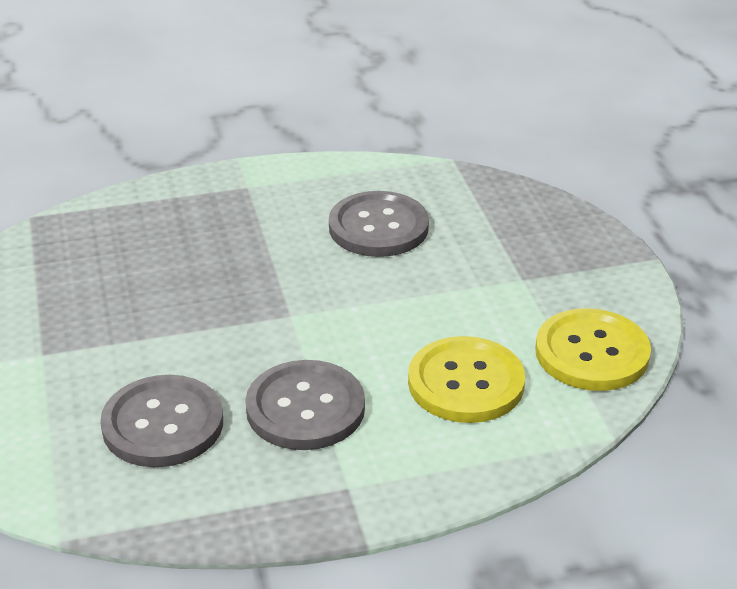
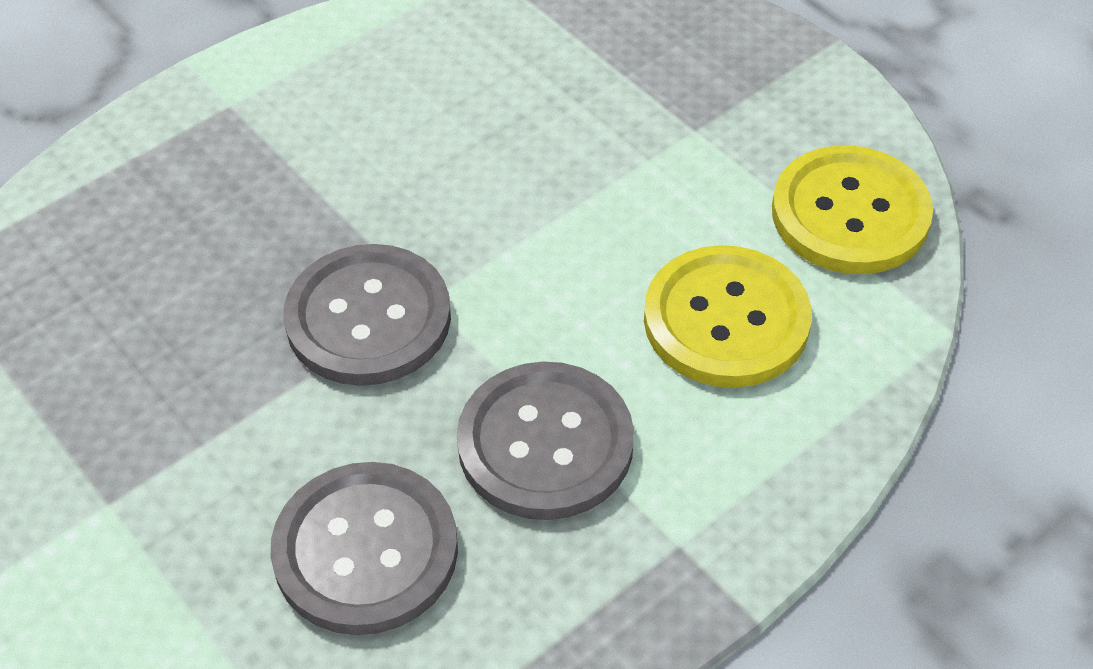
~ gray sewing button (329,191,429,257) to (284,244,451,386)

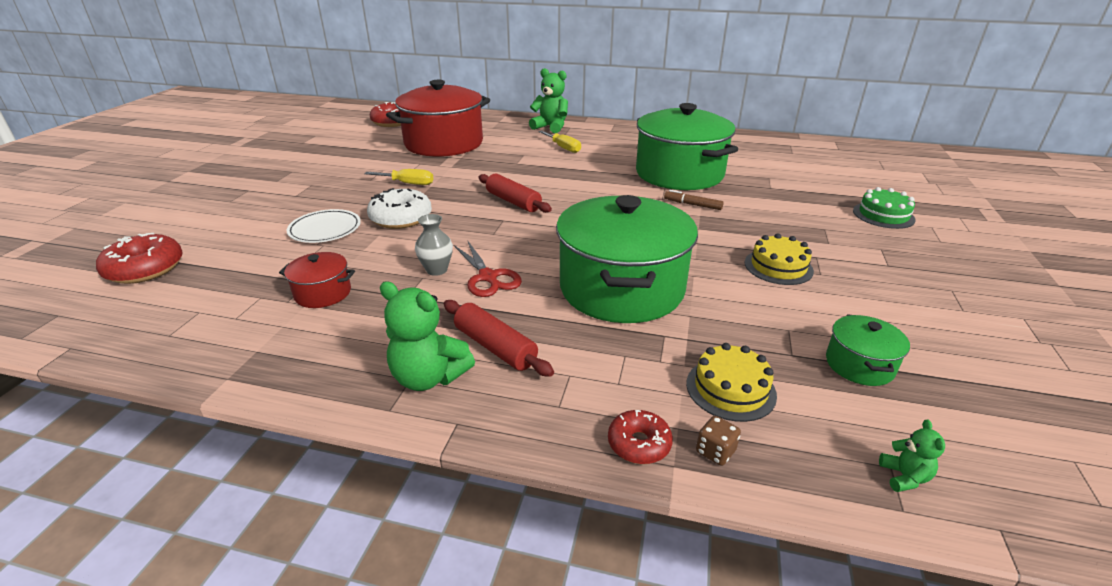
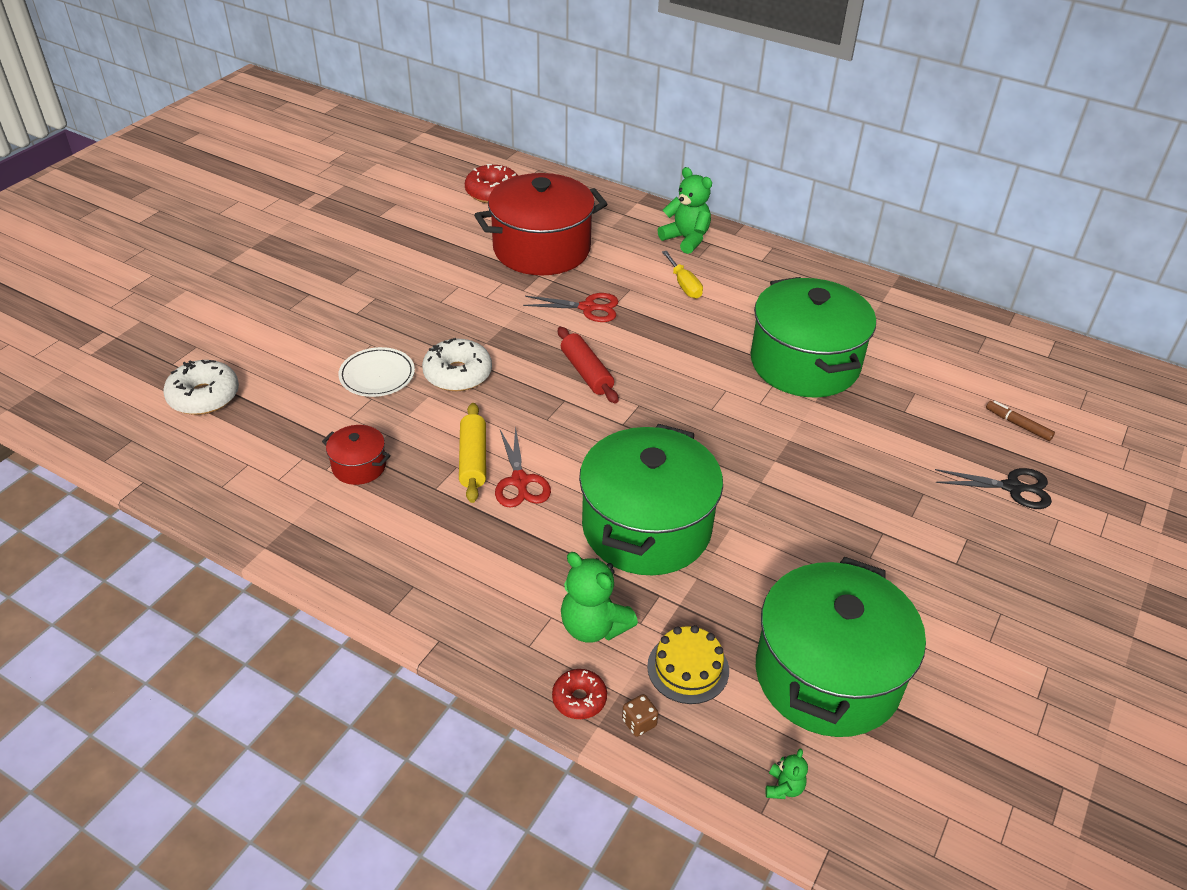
- bright yellow hand screwdriver (364,169,434,185)
- crimson pastry roller (443,300,554,377)
- bright yellow layer cake (744,233,814,285)
+ crimson scissors (523,293,618,322)
~ emerald teddy bear (380,281,475,391) to (561,552,638,643)
~ russet marker pen (664,190,724,210) to (986,401,1055,441)
~ gray flower vase (415,214,453,276) to bright yellow pastry roller (459,403,486,503)
~ emerald layer cake (853,187,916,229) to jet-black scissors (935,468,1052,509)
~ crimson donut (96,233,183,284) to pure white donut (163,360,239,415)
~ emerald pot (826,314,910,386) = (756,557,926,737) x2.30

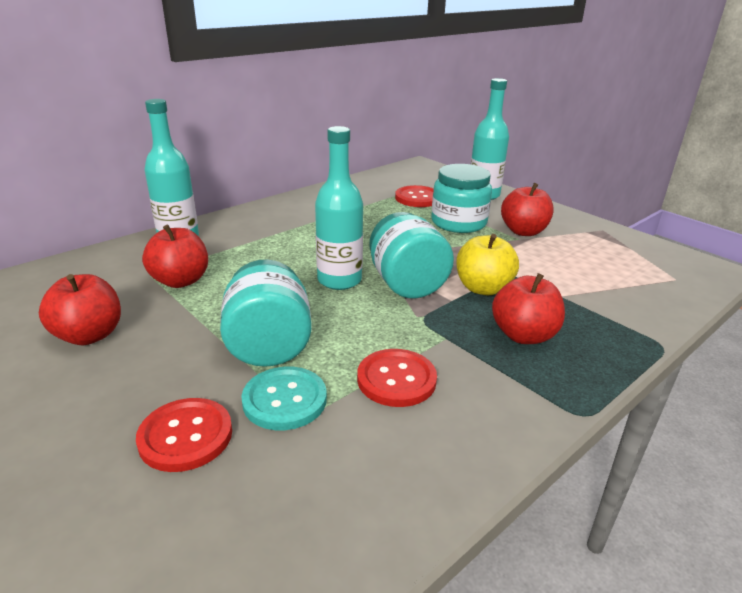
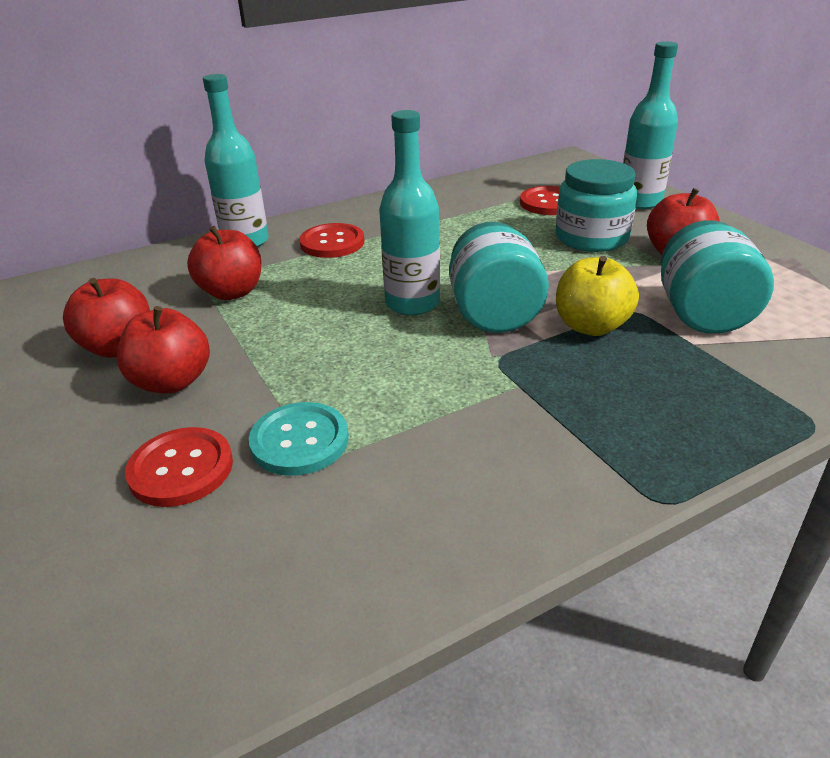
~ aqua preserve jar (220,260,312,367) to (661,220,774,334)
~ crimson sewing button (357,349,437,407) to (299,223,364,258)
~ crimson apple fruit (492,273,565,344) to (116,306,210,394)

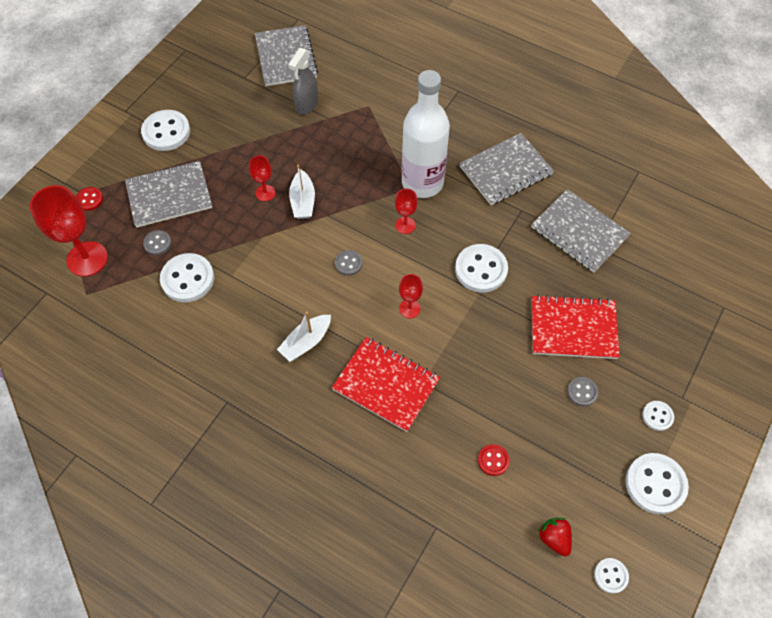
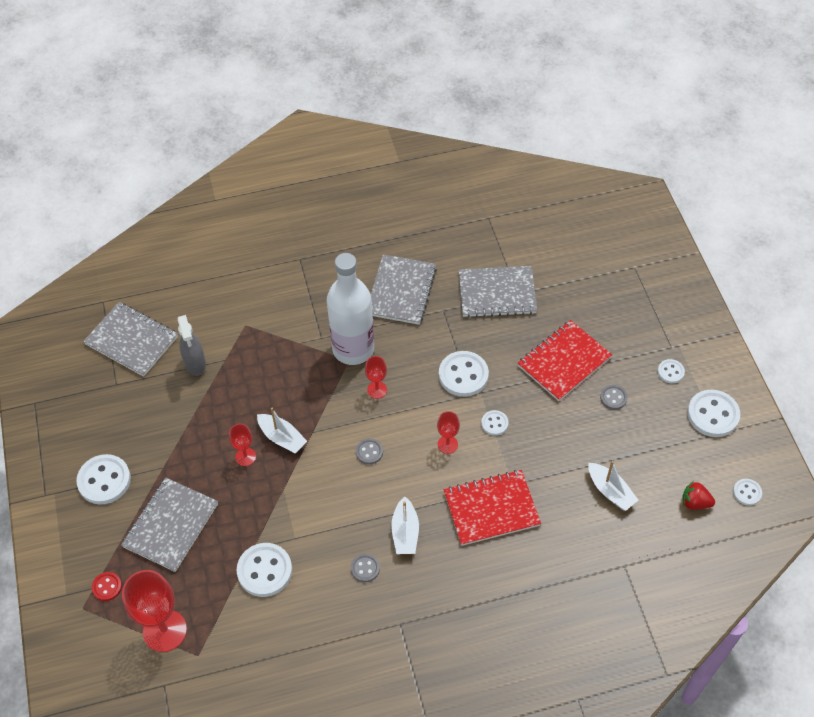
+ pure white sewing button (481,410,509,436)
~ gray sewing button (143,230,171,255) to (351,554,380,582)
~ crimson sewing button (478,444,510,476) to pure white sailboat (588,461,638,511)

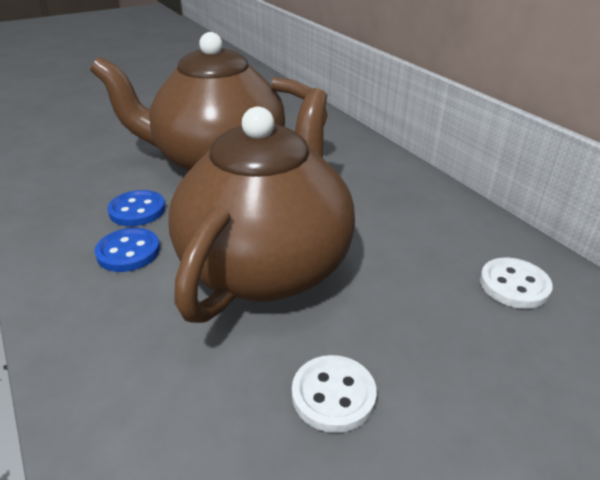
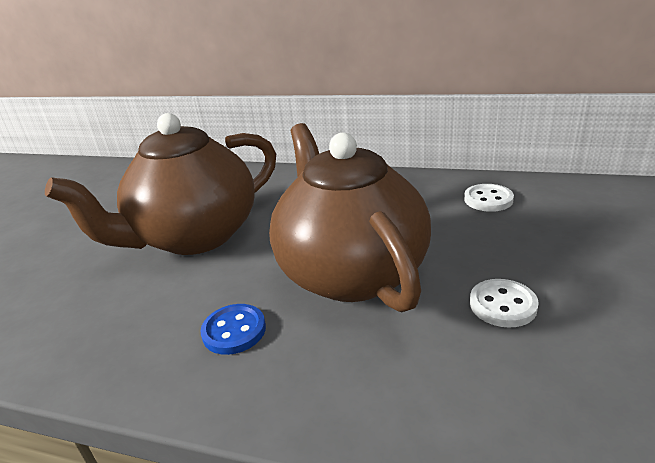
- cobalt sewing button (107,190,166,226)

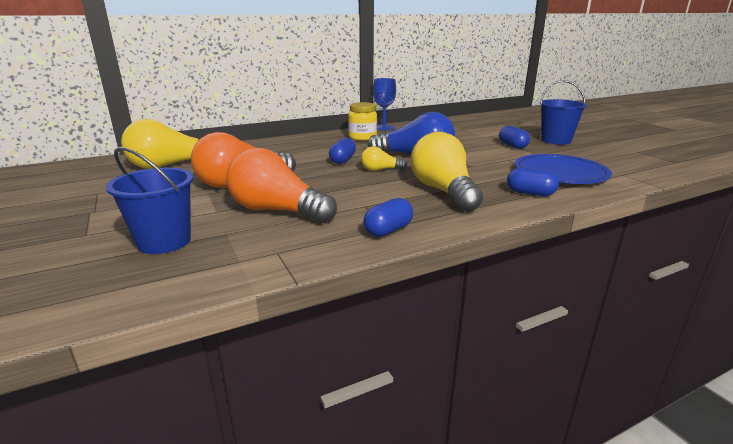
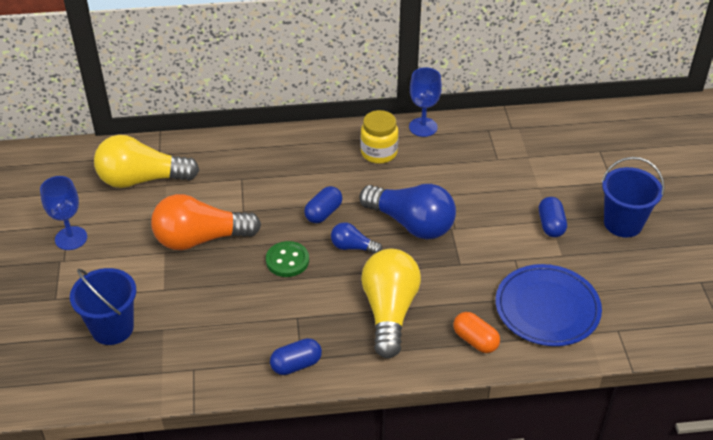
- bright orange bulb (226,148,337,223)
+ cobalt goblet (40,176,87,250)
+ emerald sewing button (266,241,309,277)
~ bright yellow bulb (361,146,408,171) to cobalt bulb (331,222,382,254)
~ cobalt capsule (507,168,559,196) to bright orange capsule (453,312,500,353)

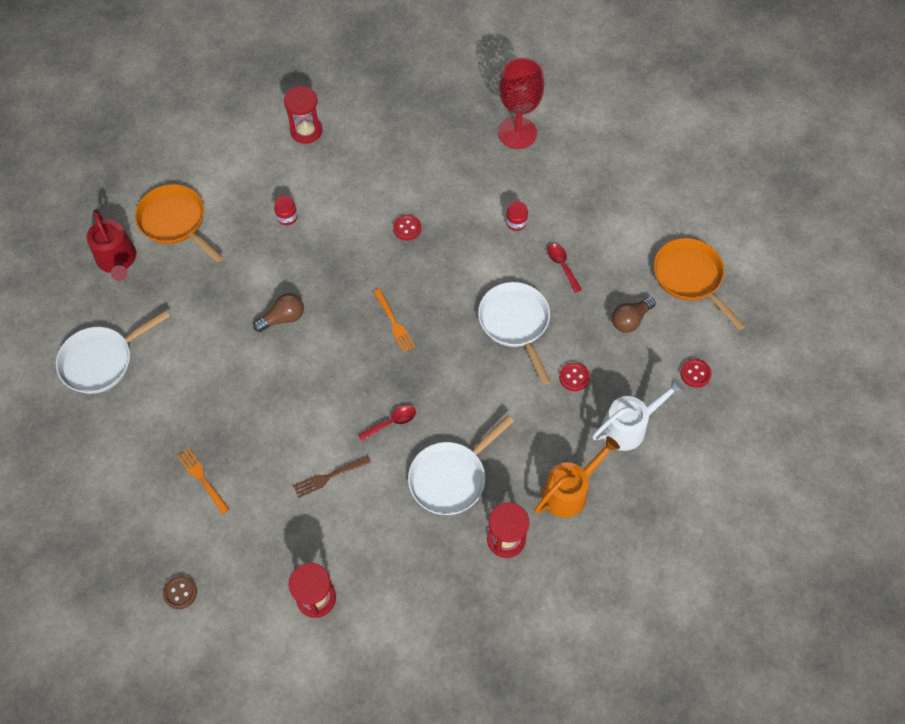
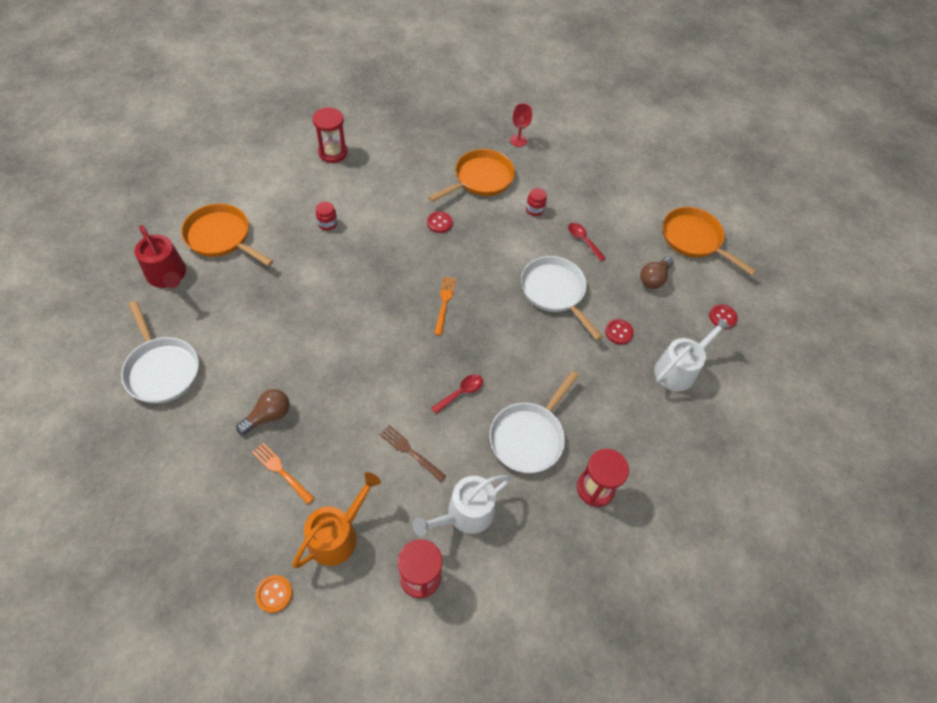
+ pure white watering can (413,475,511,537)
+ bright orange pan (428,149,515,202)
~ russet bulb (253,293,304,332) to (236,389,290,434)
~ bright orange watering can (535,436,620,518) to (292,472,381,568)
~ russet sewing button (163,576,197,610) to bright orange sewing button (255,575,293,613)
~ pure white pan (56,310,170,394) = (121,301,199,404) 75 degrees counterclockwise
~ russet fork (293,455,371,498) = (379,425,446,482) 75 degrees clockwise
~ bright orange fork (373,289,415,352) = (434,277,456,335) 135 degrees counterclockwise
~ crimson goblet (499,58,544,149) = (510,103,532,147) x0.51

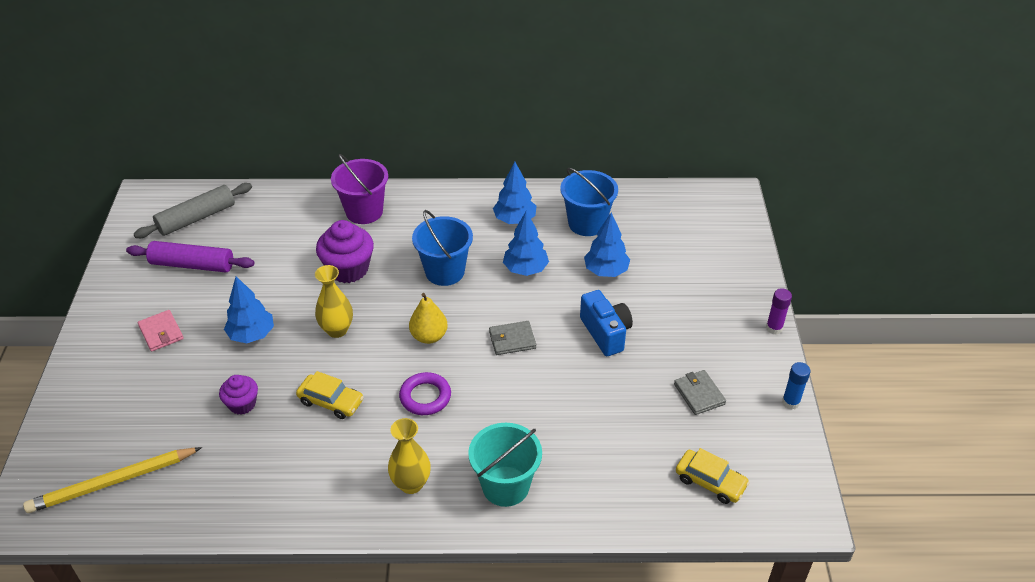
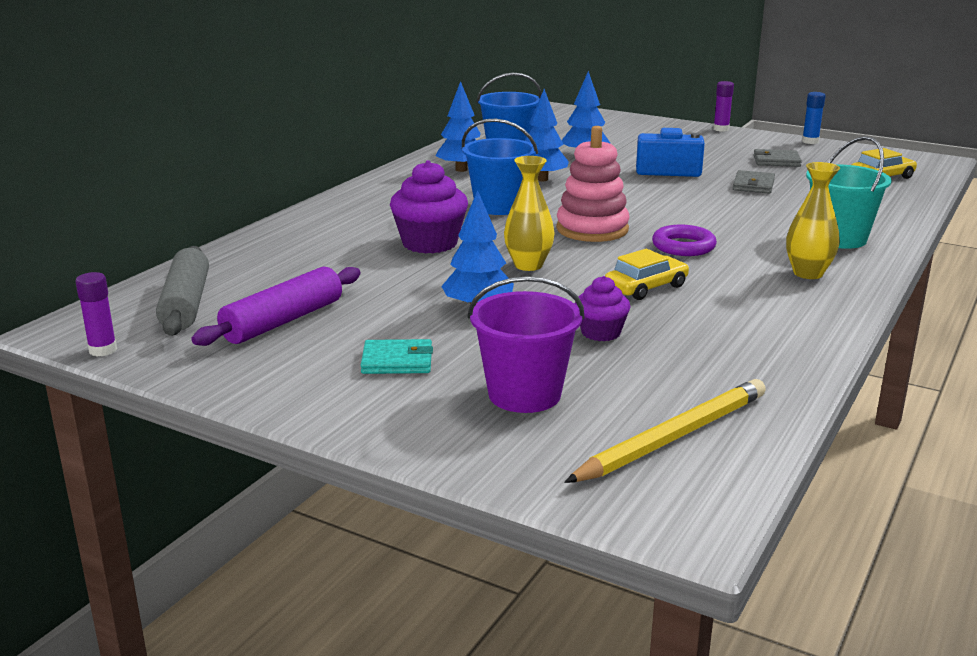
+ violet glue (75,272,117,357)
~ violet bucket (331,154,388,224) to (467,276,585,413)
~ gray wallet (489,321,536,355) to (733,170,775,194)
~ bright yellow pear (409,293,448,344) to pink ring stacker (556,126,629,242)
~ pink wallet (138,310,184,352) to aqua wallet (361,339,433,374)
~ bright yellow pencil (23,447,202,513) = (564,379,766,483) 135 degrees counterclockwise

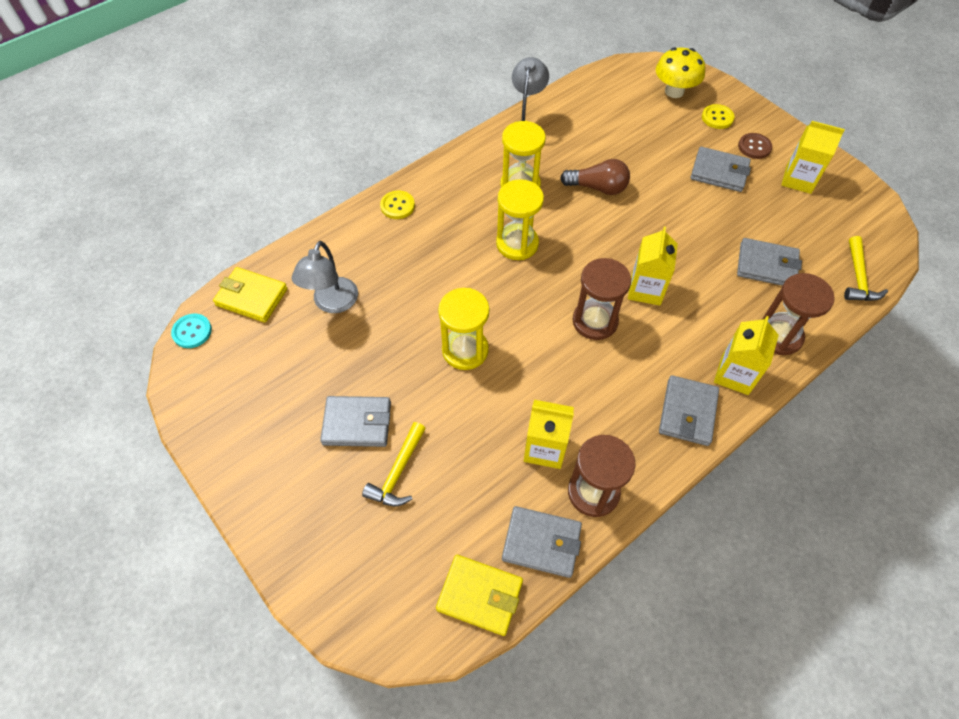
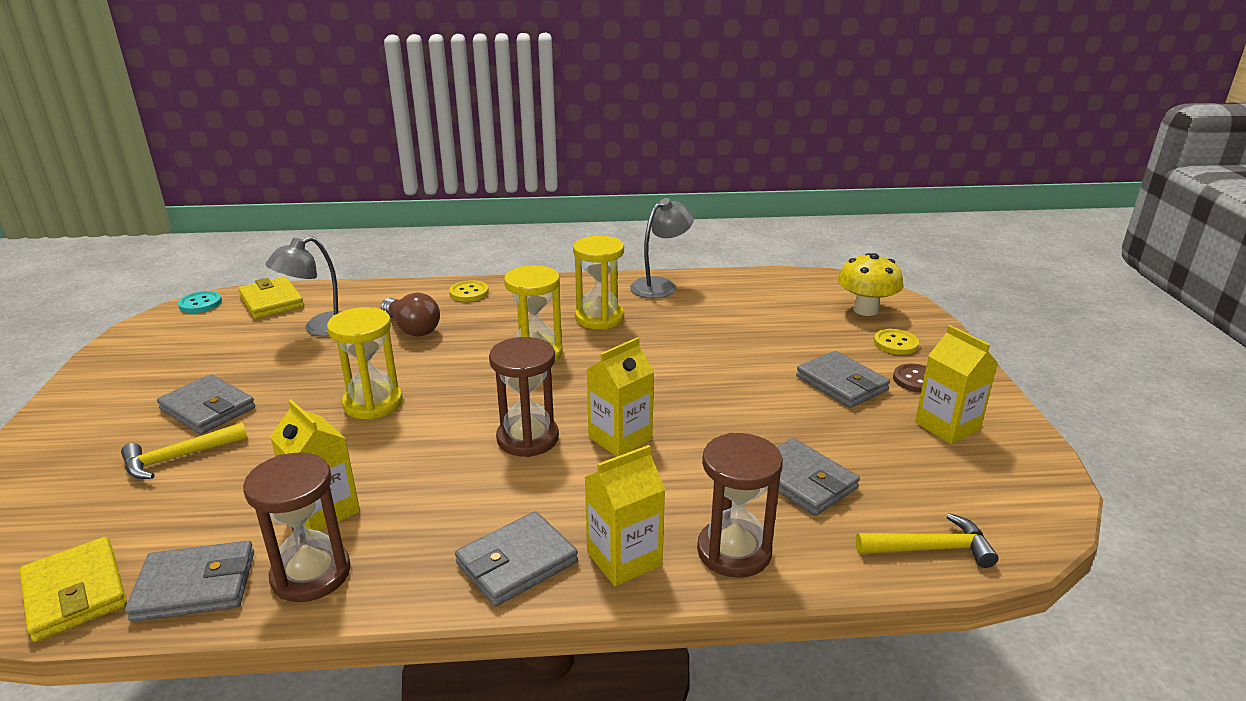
~ russet bulb (560,159,630,195) to (381,293,440,336)
~ gray wallet (502,506,582,578) = (125,541,254,622) 60 degrees counterclockwise
~ bright yellow claw hammer (844,236,888,301) = (856,513,998,568) 135 degrees counterclockwise

